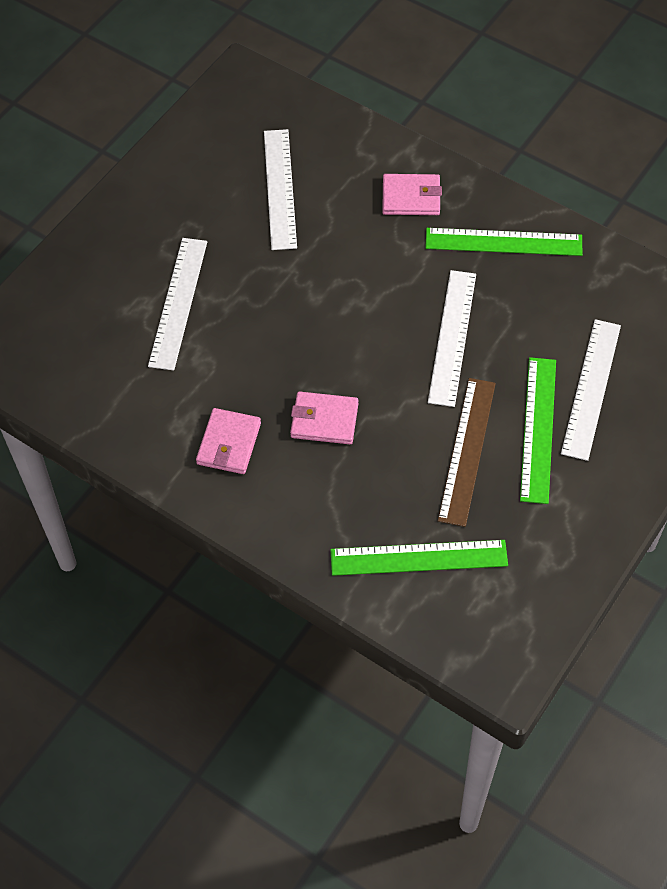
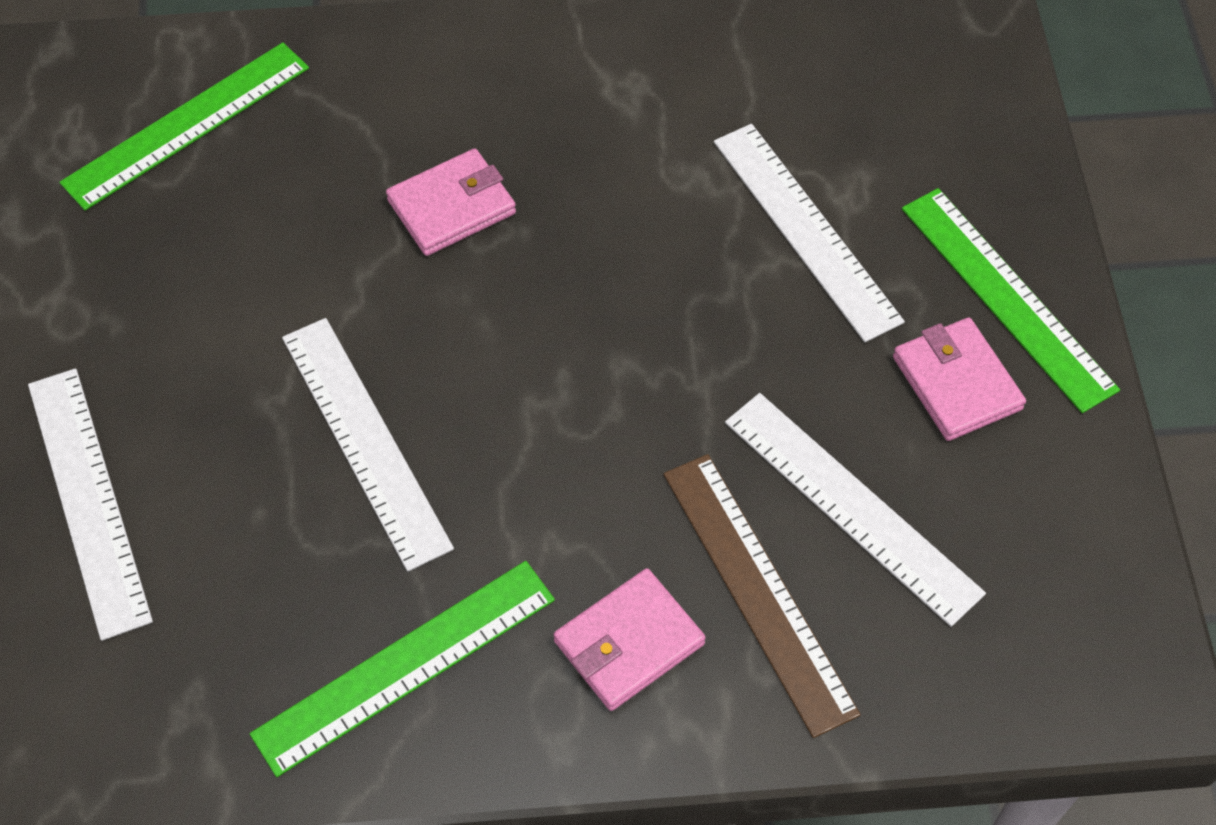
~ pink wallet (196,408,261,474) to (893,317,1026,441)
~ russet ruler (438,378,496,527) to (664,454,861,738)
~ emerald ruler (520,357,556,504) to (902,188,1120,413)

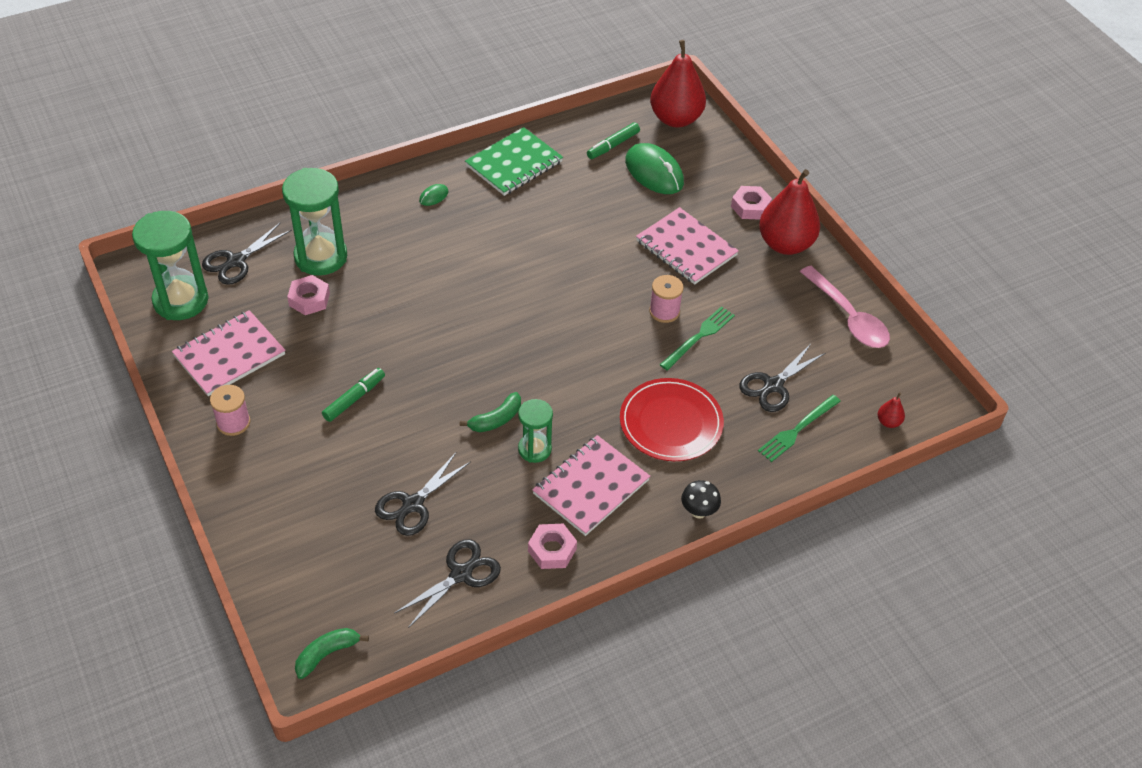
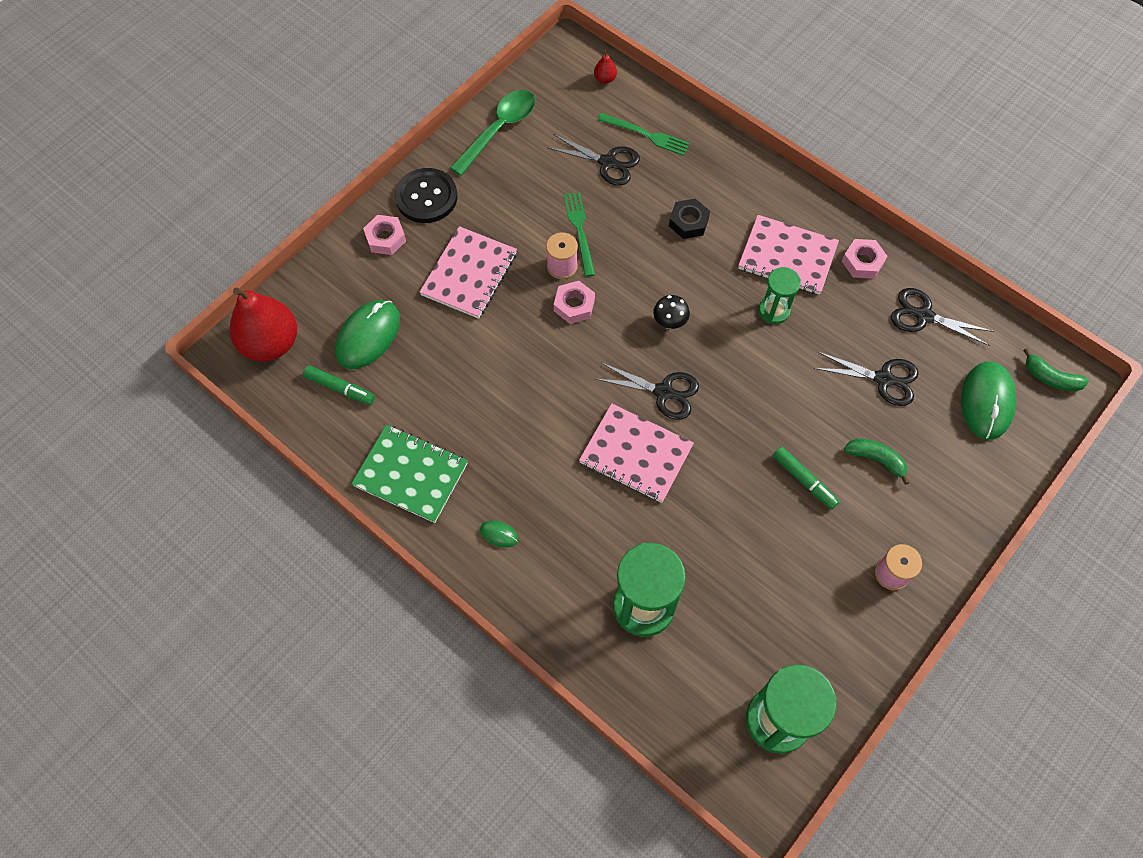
+ emerald PC mouse (961,361,1016,440)
~ pink exercise book (172,310,285,396) to (579,403,694,503)
~ jet-black scissors (202,222,292,285) to (596,362,699,420)
~ pink hex nut (287,275,330,315) to (554,281,595,324)
~ emerald banana (459,392,521,432) to (844,439,910,485)
~ jet-black toadstool (681,480,721,519) to (653,295,690,329)
~ crimson dinner plate (620,378,724,461) to jet-black hex nut (669,198,710,239)
~ crimson pear (759,169,820,255) to jet-black sewing button (395,168,457,223)
~ pink tablespoon (800,266,890,348) to emerald tablespoon (450,90,535,176)
~ emerald marker pen (322,368,385,422) = (773,447,839,509) 150 degrees counterclockwise
~ emerald fork (660,306,735,370) = (564,192,595,277) 60 degrees clockwise

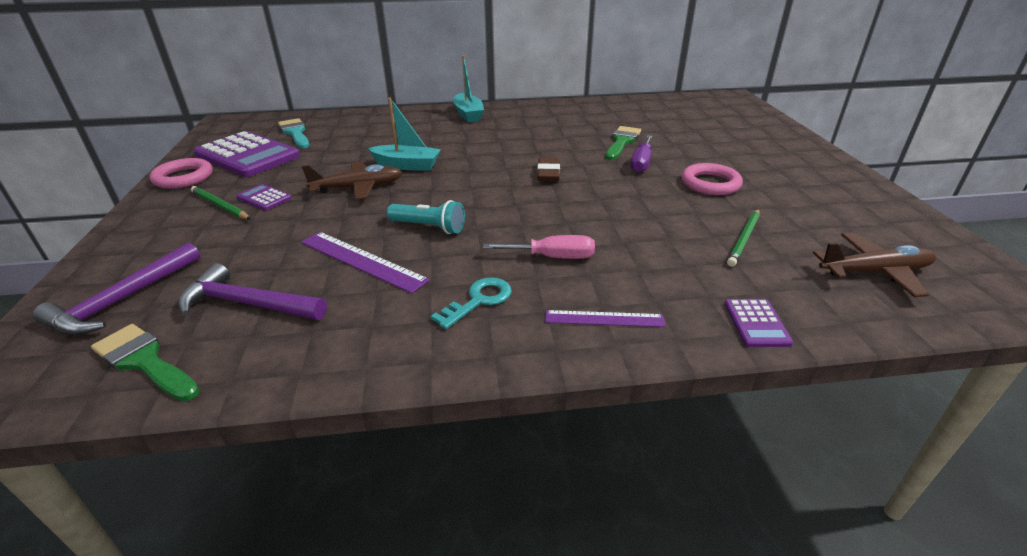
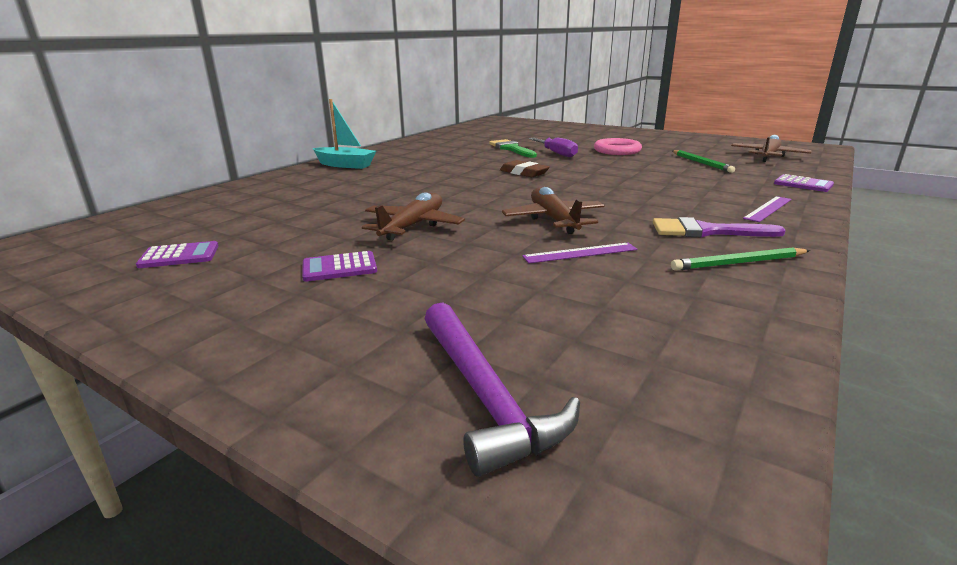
- emerald brush (91,324,200,401)
- pink torus (150,158,213,189)
- violet claw hammer (178,263,327,320)
- aqua brush (278,118,309,148)
- aqua sailboat (368,97,441,171)
- pink hand screwdriver (483,235,595,259)
~ emerald pencil (191,186,251,220) to (671,247,810,271)
~ aqua torch (387,200,465,234) to russet toy plane (502,187,604,234)
~ aqua latchkey (431,277,512,329) to violet brush (653,217,786,237)
~ violet pocket calculator (193,131,300,177) = (136,241,218,268) x0.44
~ violet ruler (301,232,430,294) = (522,243,637,263) x0.64

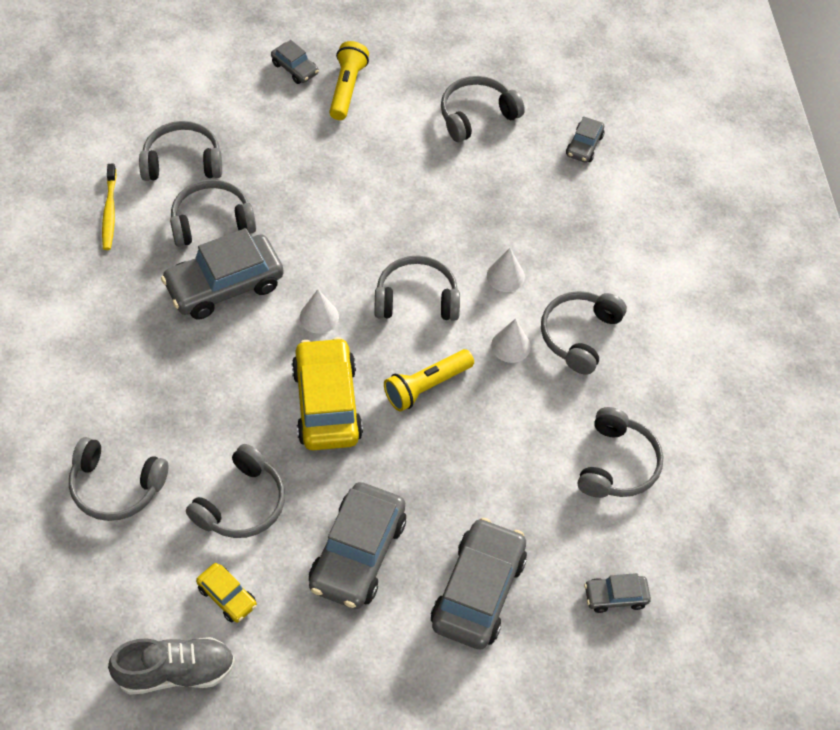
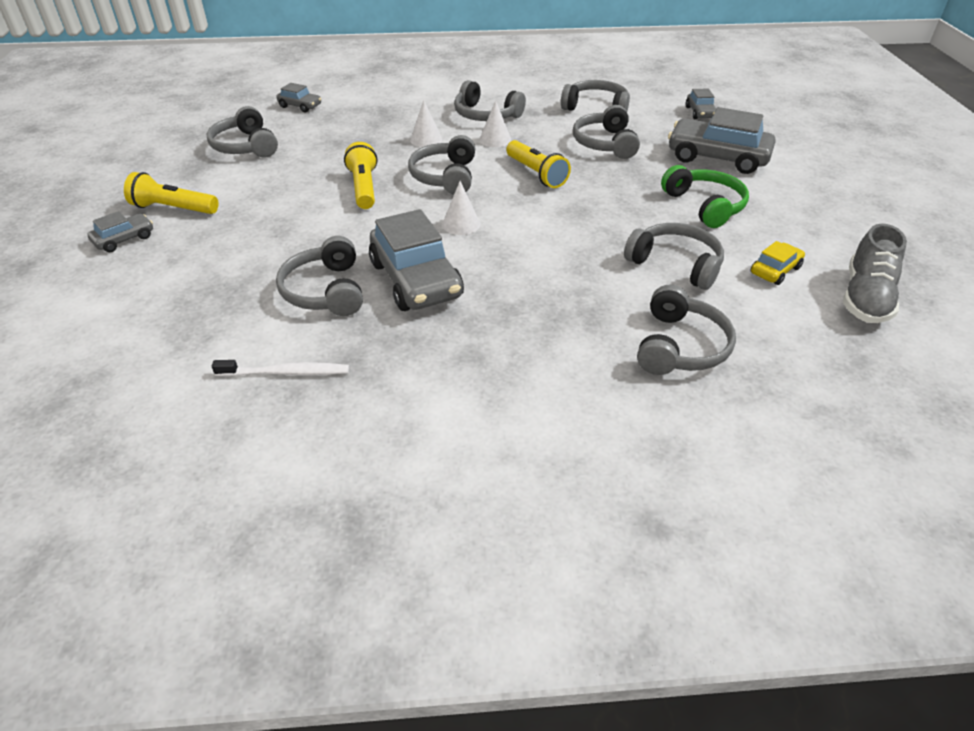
- bright yellow automobile (292,337,363,450)
+ bright yellow torch (344,142,377,209)
~ gray headset (139,121,222,181) to (573,105,640,159)
~ gray automobile (309,482,406,609) to emerald headset (661,165,749,228)
~ bright yellow dental brush (102,164,117,250) to pure white dental brush (212,360,349,377)
~ gray lace-up shoe (108,637,235,695) = (843,224,907,323) 150 degrees counterclockwise

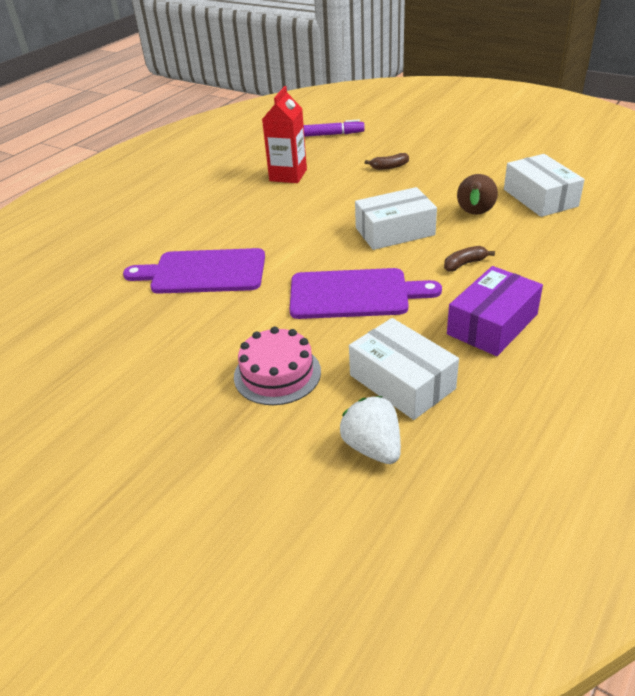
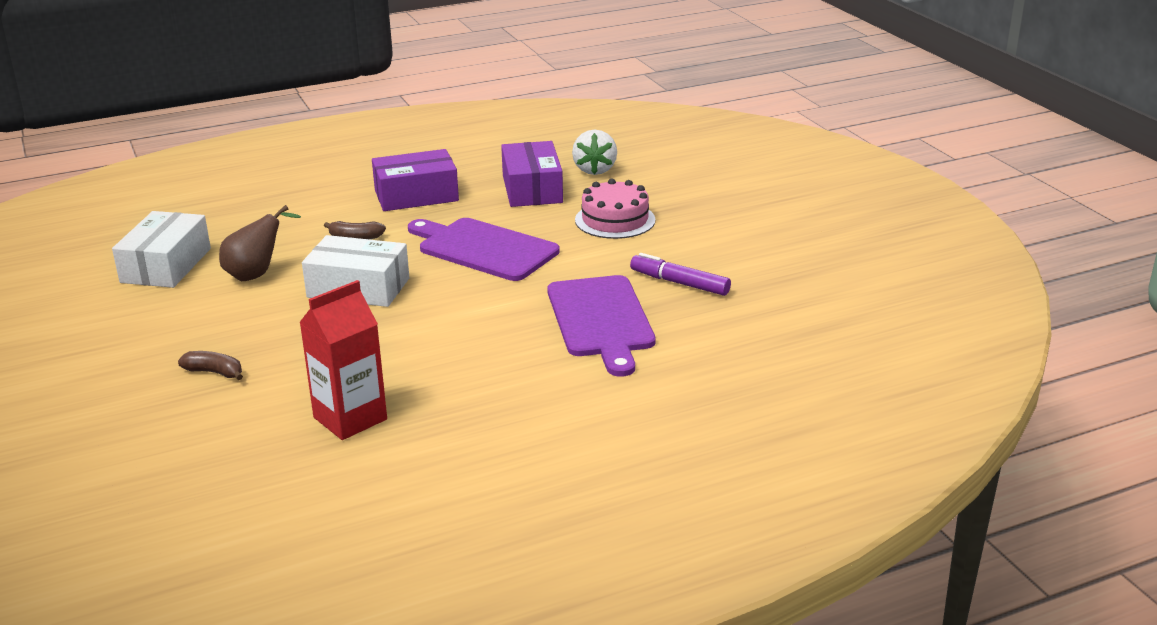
~ violet marker pen (304,120,365,137) to (630,253,731,296)
~ pure white package (349,318,459,420) to violet package (501,141,563,207)
~ violet bread board (123,248,265,294) = (547,275,656,376) 45 degrees clockwise

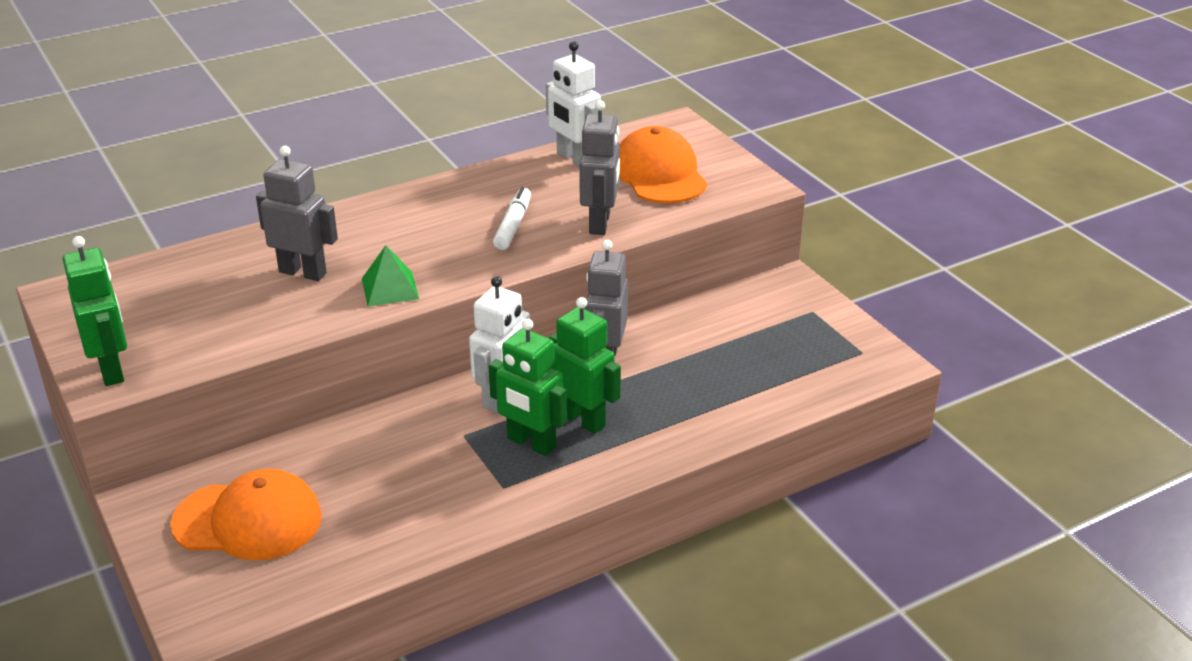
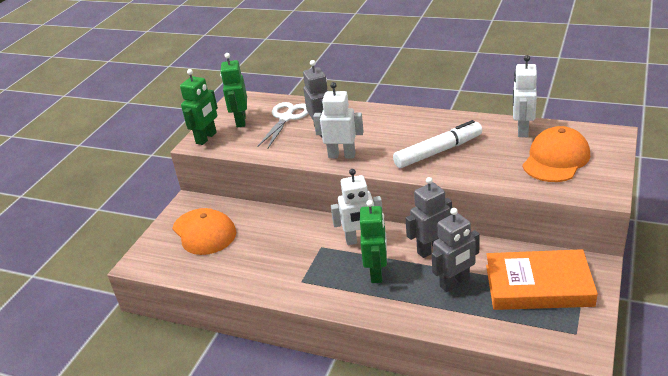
+ pure white scissors (257,102,308,149)
+ bright orange hardcover (486,249,598,310)
~ emerald toy robot (489,319,567,456) to (220,53,247,128)
~ gray toy robot (579,100,620,235) to (432,208,480,292)
~ emerald solid pyramid (362,245,419,306) to pure white toy robot (313,82,364,158)
~ pure white marker pen (493,187,531,250) = (393,120,482,168) x1.62

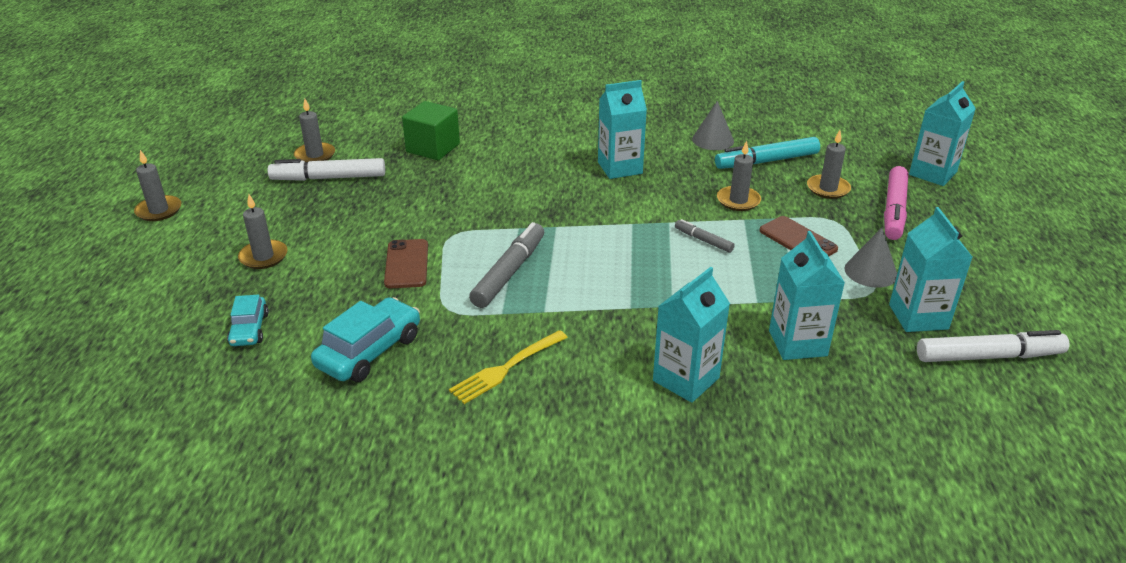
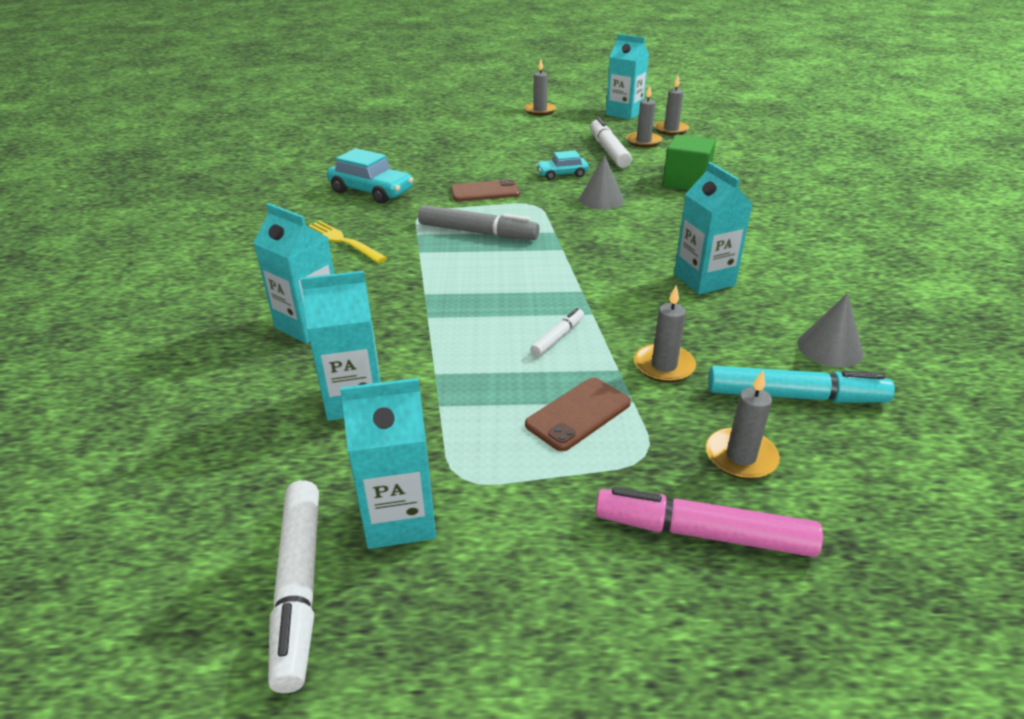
~ aqua automobile (227,295,269,346) to (536,150,589,180)
~ gray pillar candle (238,194,288,269) to (654,76,689,135)
~ gray cone shape (845,228,897,288) to (579,155,624,210)
~ aqua juice carton (909,81,976,186) to (606,34,649,120)
~ gray marker pen (675,219,735,253) to pure white marker pen (531,308,584,357)
~ aqua marker pen (715,137,820,169) = (708,366,895,403) 120 degrees clockwise

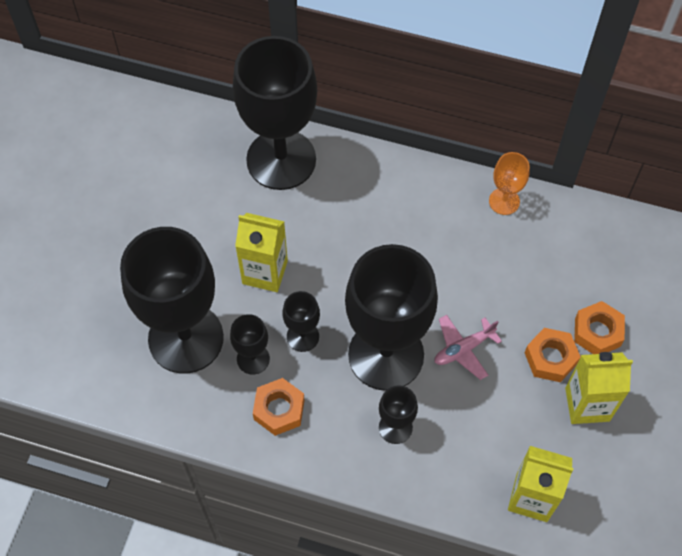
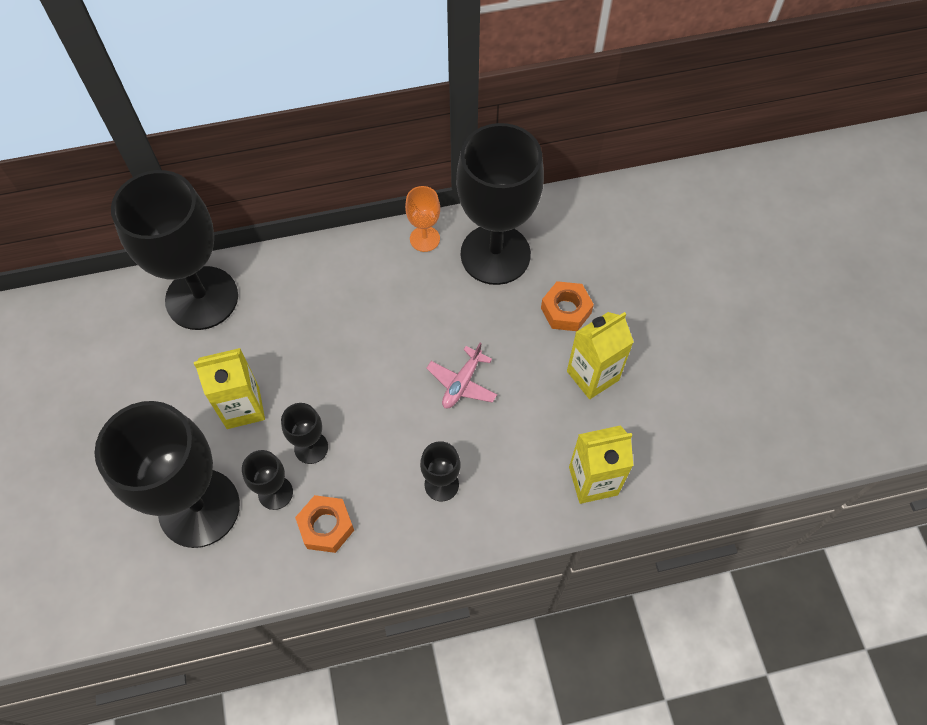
- bright orange hex nut (525,328,581,382)
~ jet-black goblet (345,244,438,391) to (456,123,544,285)

